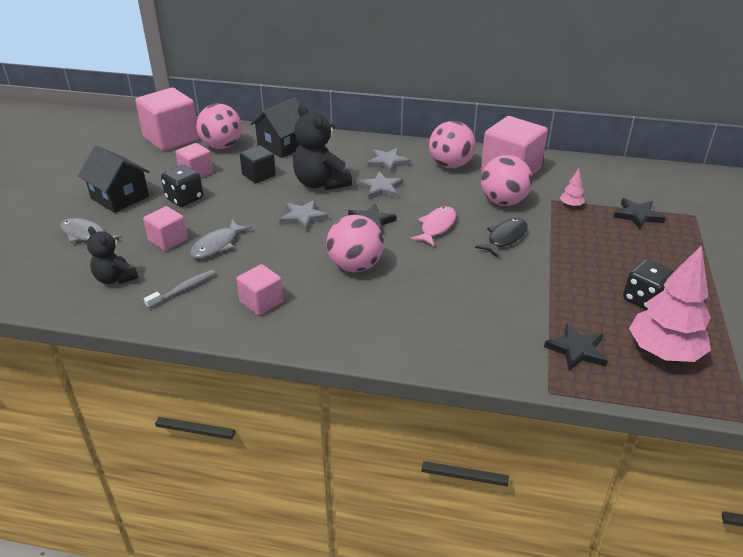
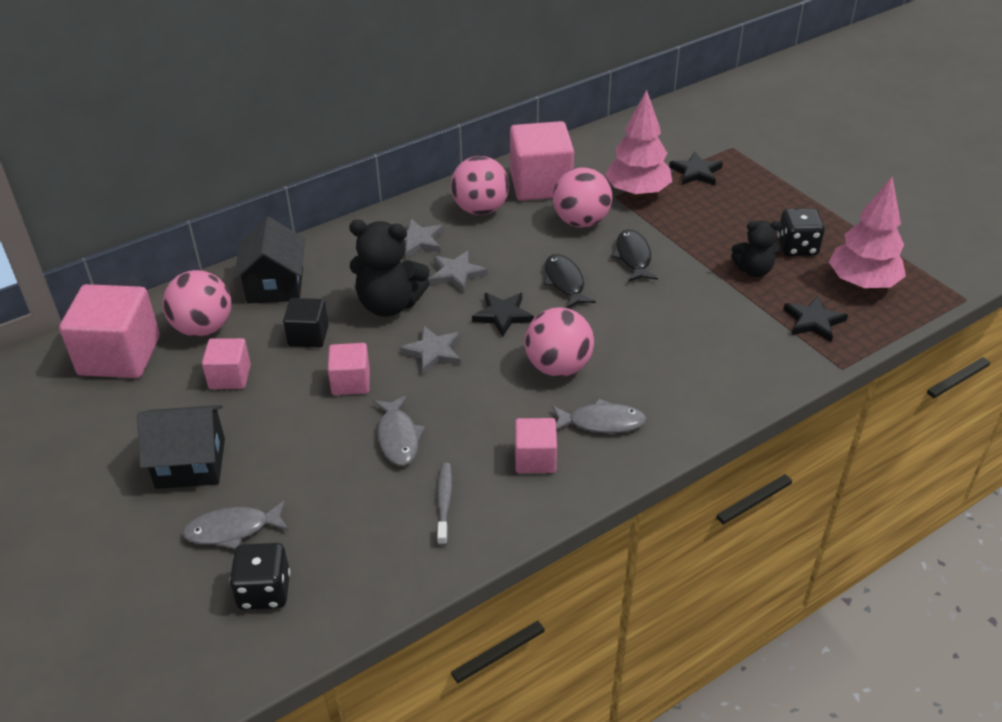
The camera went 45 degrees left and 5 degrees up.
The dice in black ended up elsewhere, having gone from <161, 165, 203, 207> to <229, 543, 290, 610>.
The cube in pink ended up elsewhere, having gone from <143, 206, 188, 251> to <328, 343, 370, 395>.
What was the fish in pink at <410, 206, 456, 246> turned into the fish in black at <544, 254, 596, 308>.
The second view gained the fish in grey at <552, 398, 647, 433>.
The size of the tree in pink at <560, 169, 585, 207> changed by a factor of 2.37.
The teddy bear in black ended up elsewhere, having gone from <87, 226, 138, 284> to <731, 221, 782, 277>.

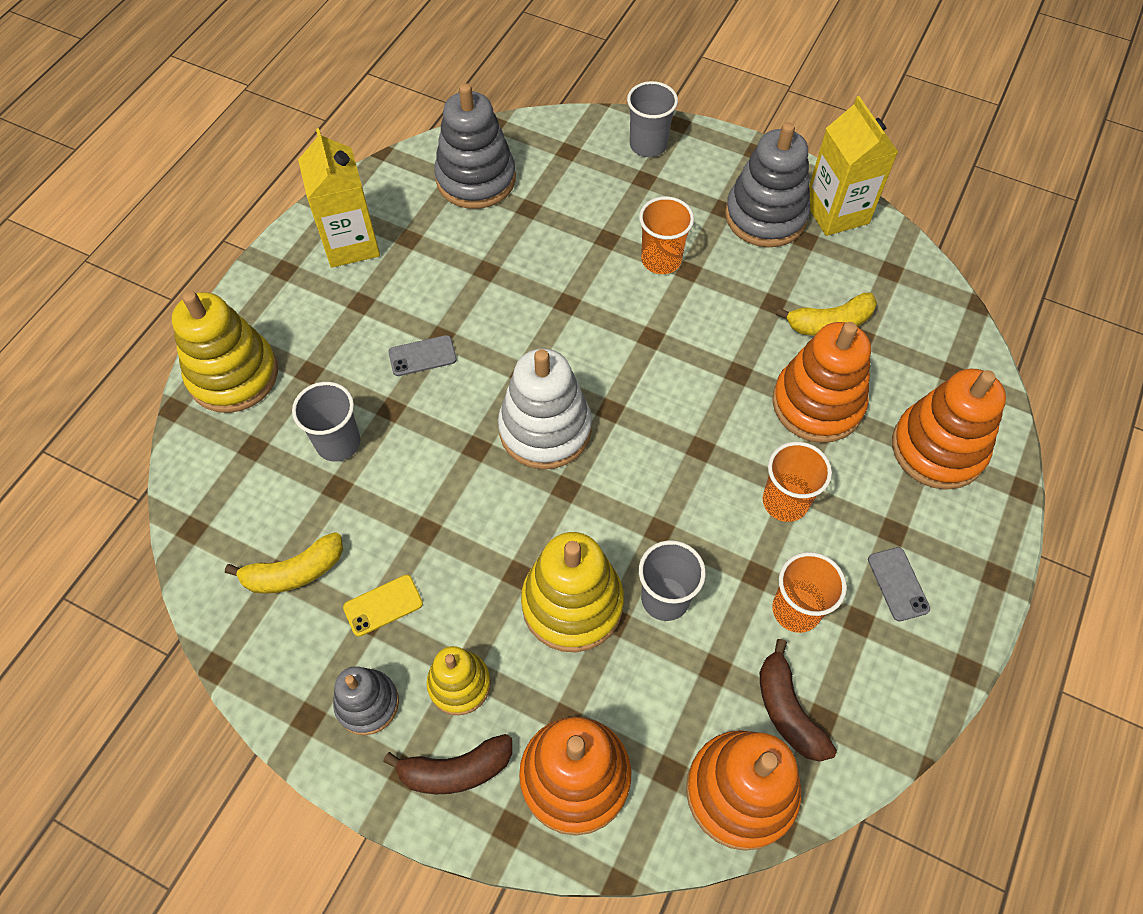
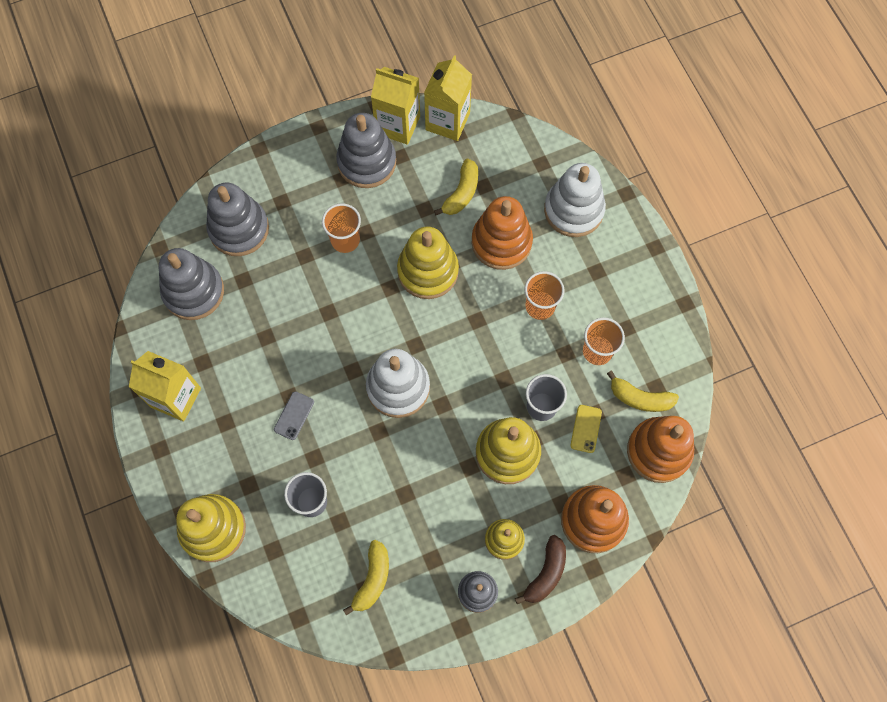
The camera went 50 degrees left and 10 degrees up.
The second view gained the stacking toy in grey at <206, 182, 269, 256>.
The second view gained the stacking toy in yellow at <397, 226, 459, 299>.
The second view gained the carton in yellow at <424, 55, 472, 141>.
What was the stacking toy in orange at <892, 369, 1006, 490> turned into the stacking toy in white at <544, 163, 606, 237>.
The phone in yellow ended up elsewhere, having gone from <343, 575, 423, 637> to <570, 405, 602, 453>.
What was the banana in brown at <760, 639, 837, 762> turned into the banana in yellow at <607, 371, 679, 412>.
The second view lost the cup in grey at <627, 81, 678, 157>.
The second view lost the phone in grey at <868, 547, 930, 621>.

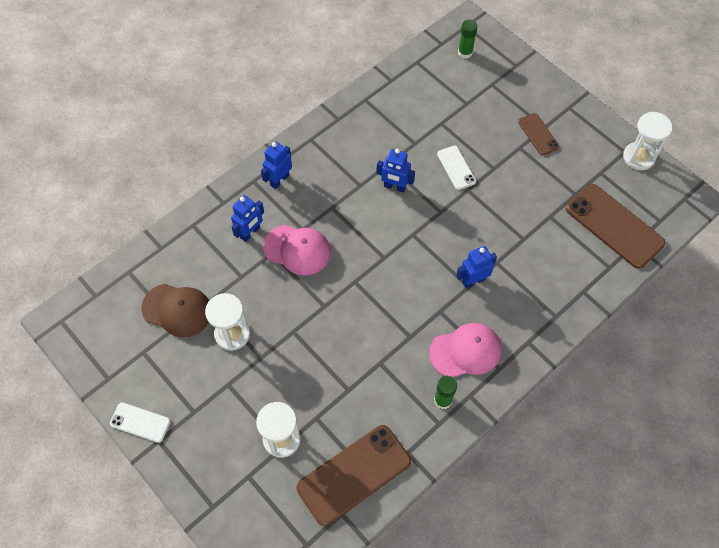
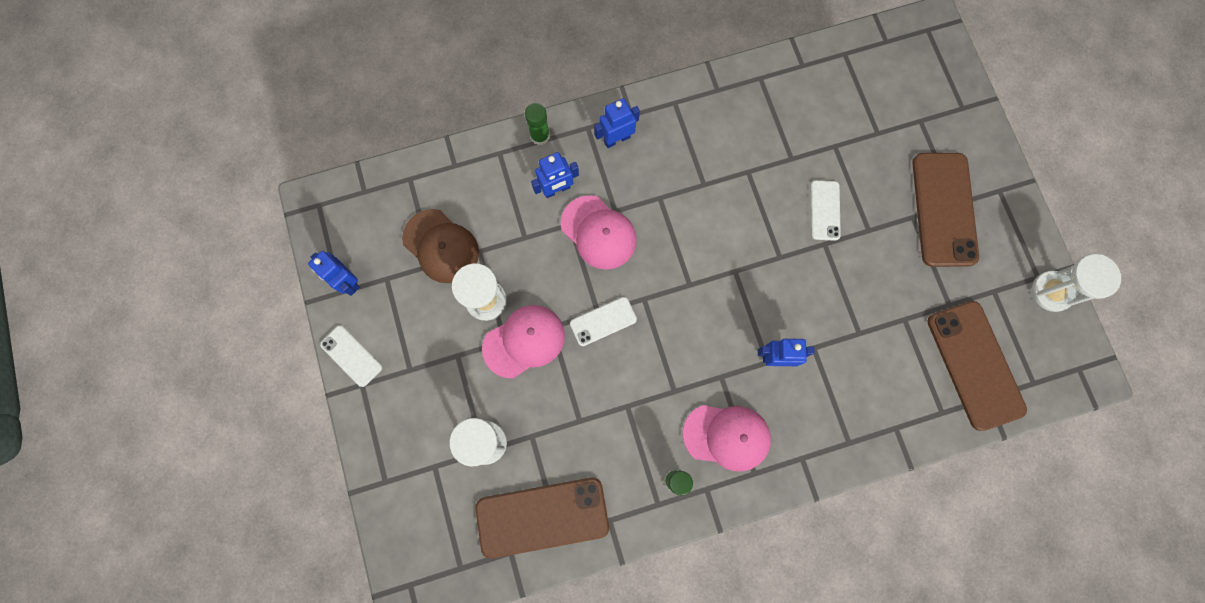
The camera went 25 degrees right and 15 degrees up.
The robot in blue ended up elsewhere, having gone from <376, 149, 415, 193> to <308, 251, 360, 296>.
The second view gained the cap in pink at <482, 305, 565, 379>.
The glue stick in green ended up elsewhere, having gone from <458, 19, 478, 59> to <525, 103, 550, 145>.
The second view gained the phone in white at <570, 297, 637, 346>.
The size of the phone in brown at <518, 113, 559, 155> changed by a factor of 1.91.

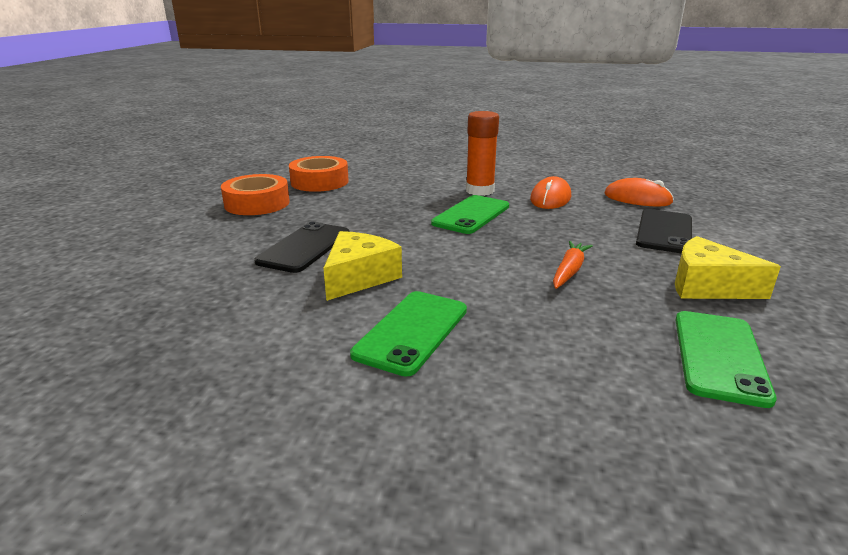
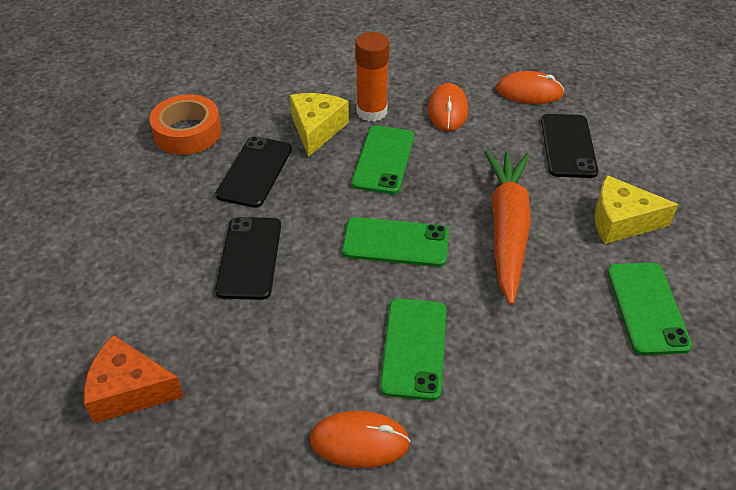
The camera went 20 degrees left and 20 degrees up.
The second view gained the cheese in orange at <84, 335, 184, 423>.
The second view gained the phone in black at <215, 136, 292, 208>.
The cheese in yellow ended up elsewhere, having gone from <323, 231, 402, 301> to <290, 93, 349, 157>.
The second view gained the mouse in orange at <310, 411, 410, 468>.
The second view gained the phone in green at <342, 217, 449, 267>.
The size of the carrot in orange at <553, 241, 593, 289> changed by a factor of 2.06.
The second view lost the tape in orange at <221, 174, 290, 215>.

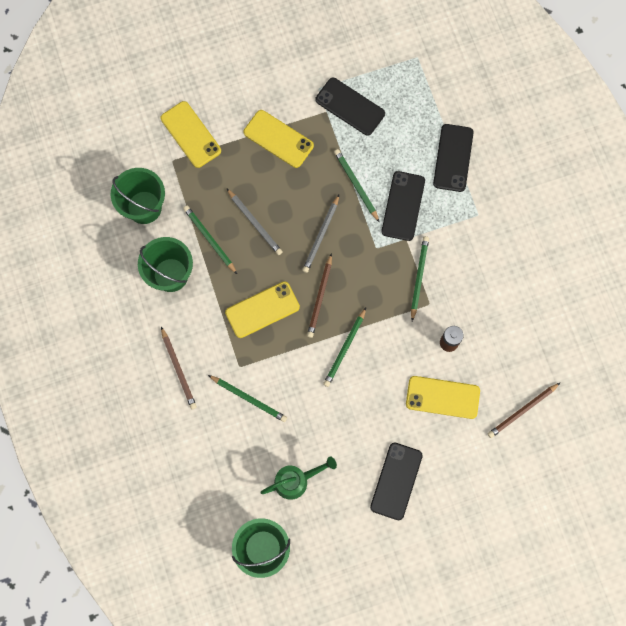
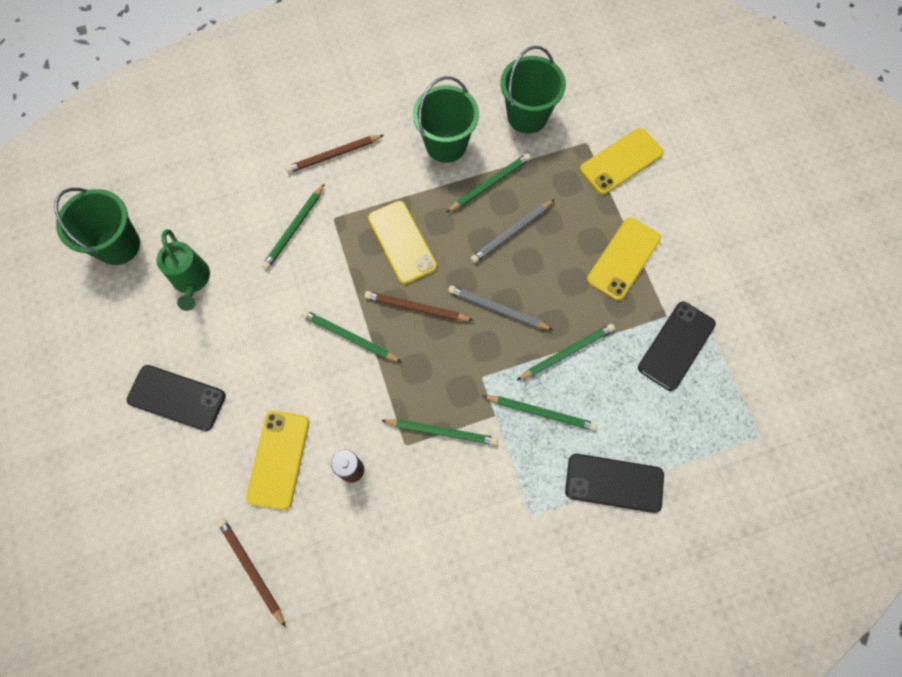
The camera went 90 degrees right and 5 degrees down.
Where the phone in black stood at <382, 171, 425, 241>, the pencil in green came to stand at <483, 395, 597, 431>.

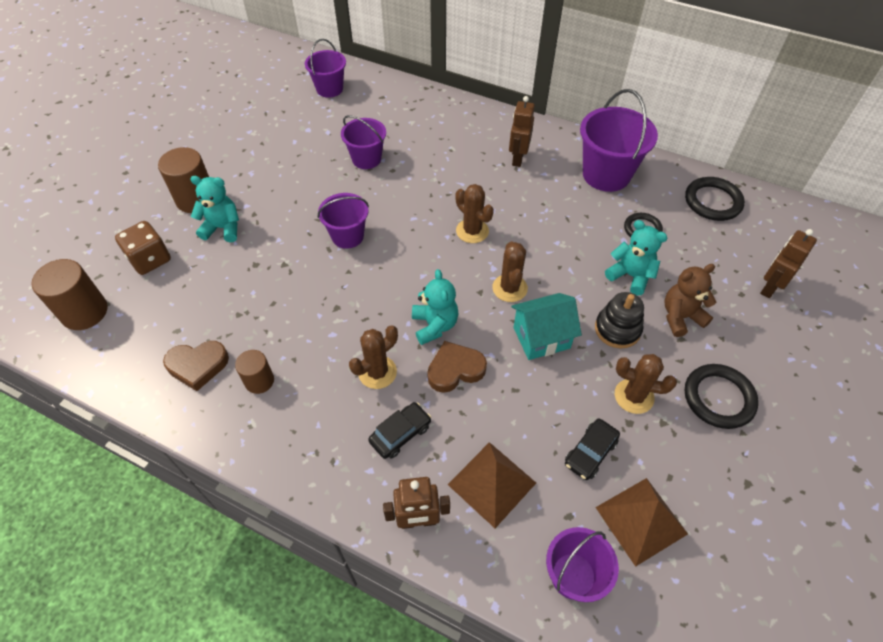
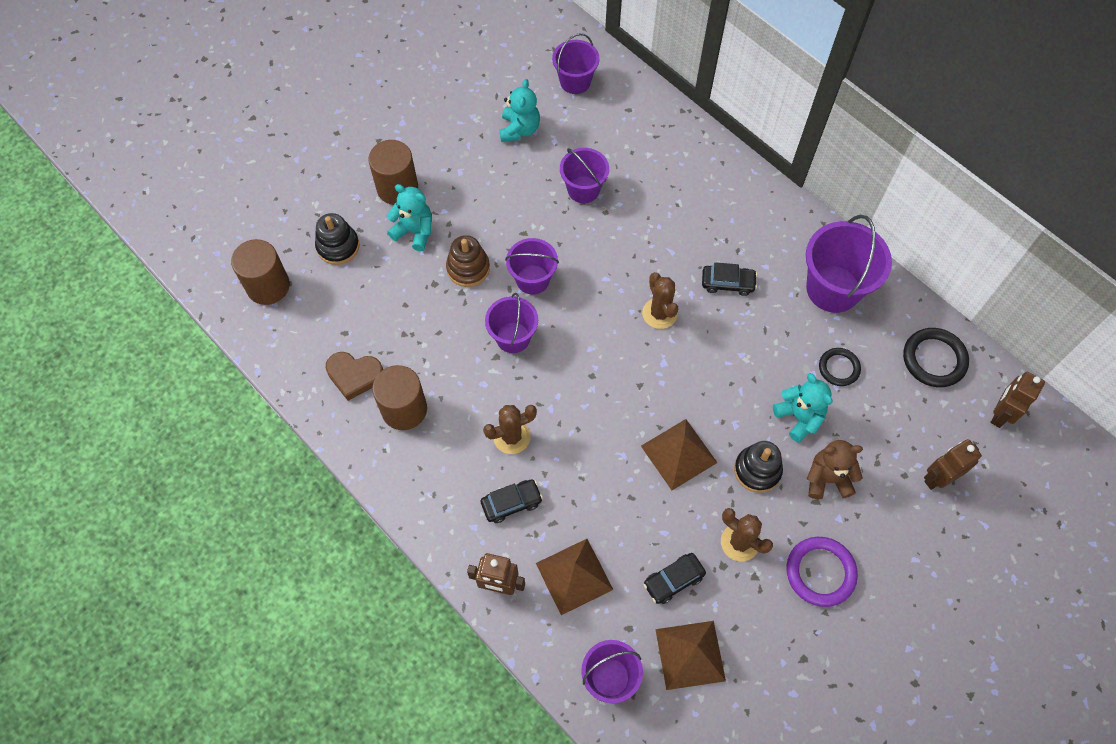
The camera went 20 degrees right and 10 degrees up.
Where the dice in brown stood at <115, 221, 171, 275>, the stacking toy in black came to stand at <315, 213, 360, 265>.
The size of the cylinder in brown at <235, 350, 274, 394> changed by a factor of 1.65.
The second view gained the stacking toy in brown at <446, 235, 490, 287>.
The second view gained the bucket in purple at <485, 293, 538, 353>.
The teddy bear in turquoise ended up elsewhere, having gone from <412, 269, 458, 345> to <500, 79, 540, 142>.
Where the house in turquoise stood at <511, 293, 582, 360>, the pyramid in brown came to stand at <641, 419, 718, 490>.
The second view gained the car in black at <702, 262, 757, 296>.
What was the ring in black at <685, 364, 759, 429> turned into the ring in purple at <786, 537, 858, 607>.
The robot in brown ended up elsewhere, having gone from <509, 96, 535, 167> to <990, 372, 1045, 428>.
The second view lost the heart in brown at <427, 341, 487, 393>.
The second view lost the cactus in brown at <492, 241, 528, 302>.

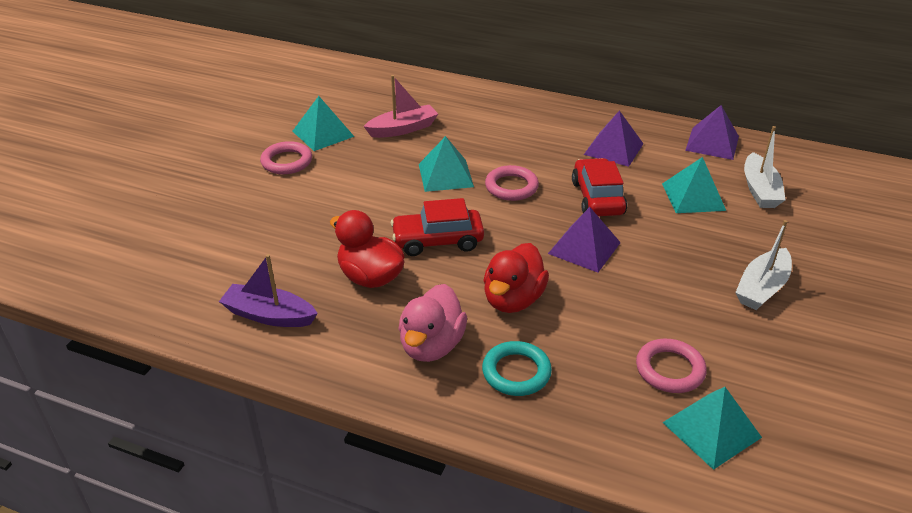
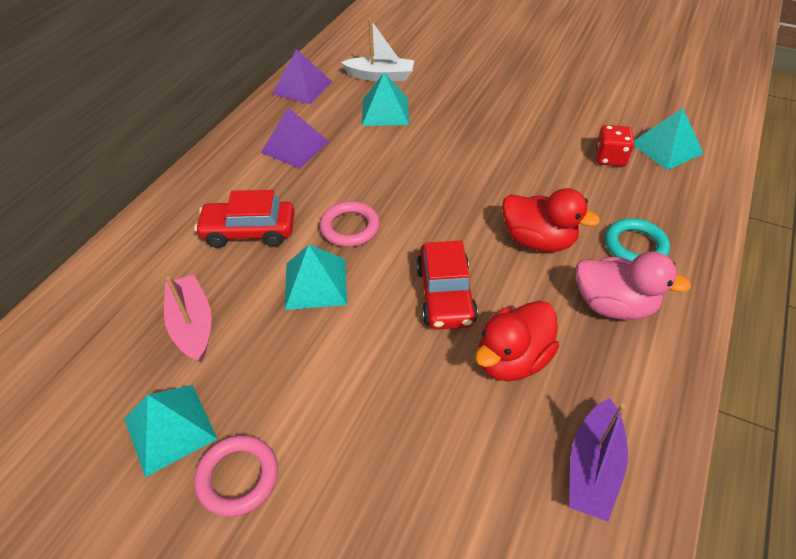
The camera went 85 degrees left and 10 degrees up.
The car in red ended up elsewhere, having gone from <572, 158, 627, 216> to <195, 190, 295, 248>.
Where the ring in pink stood at <636, 339, 707, 393>, the dice in red came to stand at <596, 125, 634, 166>.
The second view lost the pyramid in purple at <548, 207, 621, 273>.
The second view lost the boat in white at <735, 220, 792, 310>.

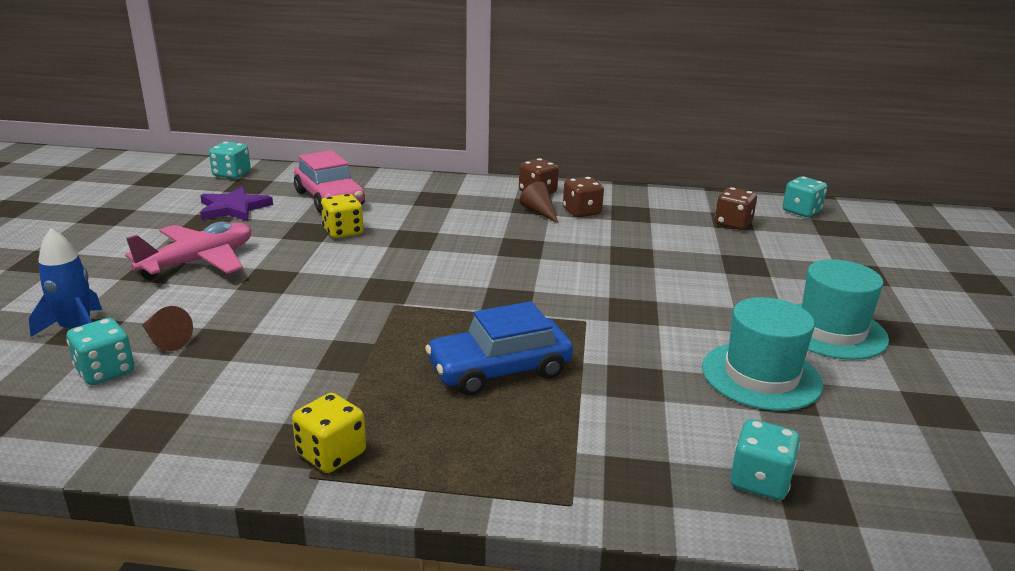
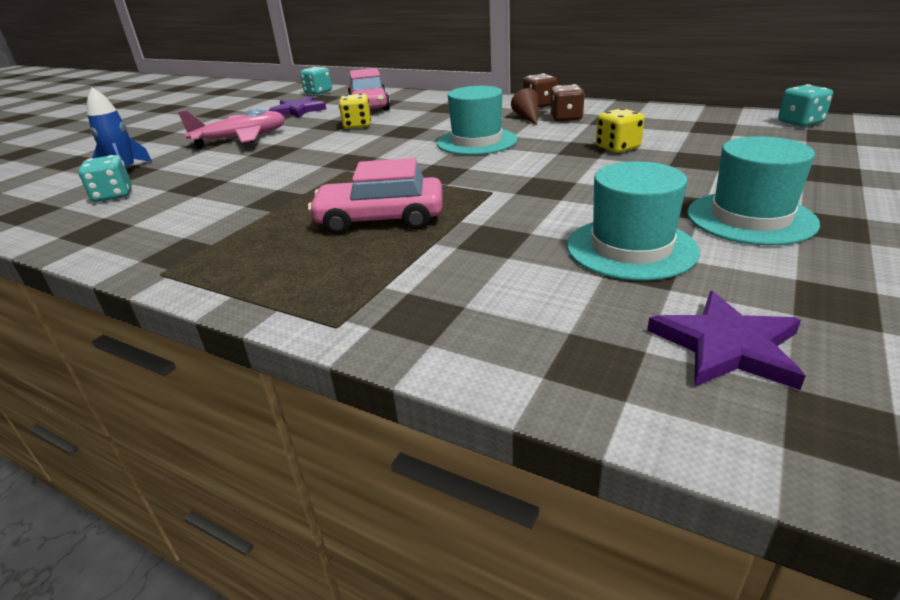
The camera went 25 degrees right and 5 degrees up.
What was the car in blue at <425, 301, 573, 396> turned into the car in pink at <308, 158, 443, 235>.
The second view gained the hat in turquoise at <437, 86, 518, 155>.
The dice in yellow ended up elsewhere, having gone from <292, 393, 366, 473> to <596, 108, 644, 153>.
The second view gained the star in purple at <647, 291, 805, 390>.
The second view lost the cone in brown at <142, 306, 193, 351>.
The second view lost the dice in brown at <715, 187, 757, 230>.
The second view lost the dice in turquoise at <730, 419, 800, 500>.

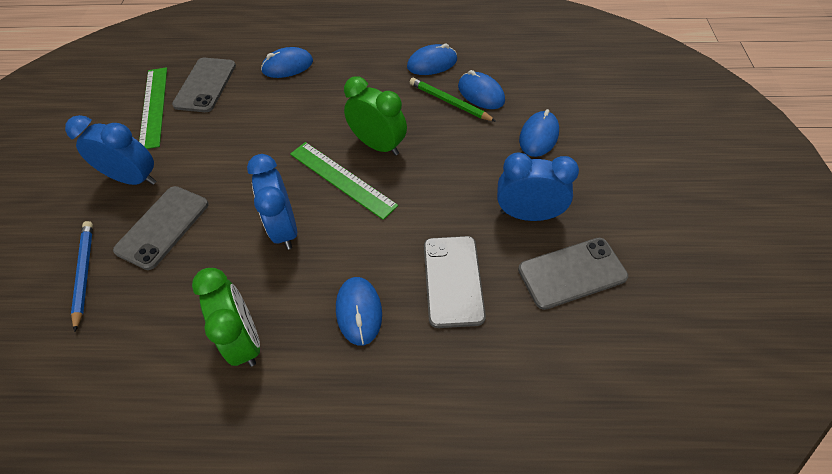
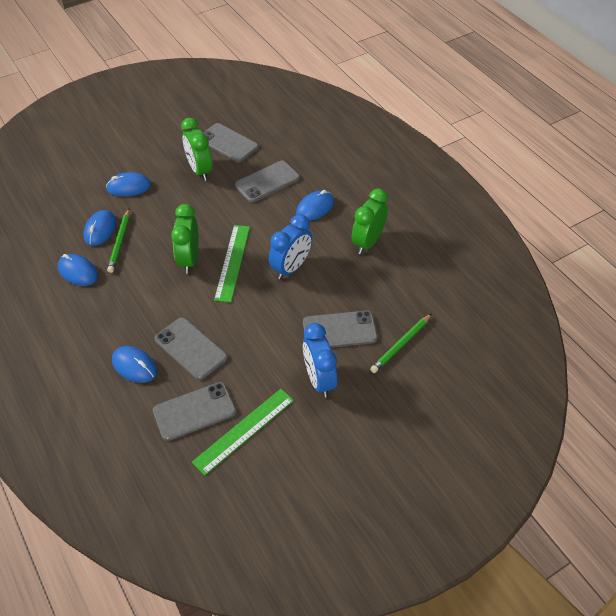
The camera went 125 degrees left and 5 degrees down.
The second view gained the phone in grey at <155, 317, 227, 380>.
What was the clock in blue at <497, 152, 579, 221> turned into the clock in green at <181, 118, 212, 181>.
What was the pencil in blue at <71, 221, 93, 332> turned into the pencil in green at <370, 314, 431, 373>.

